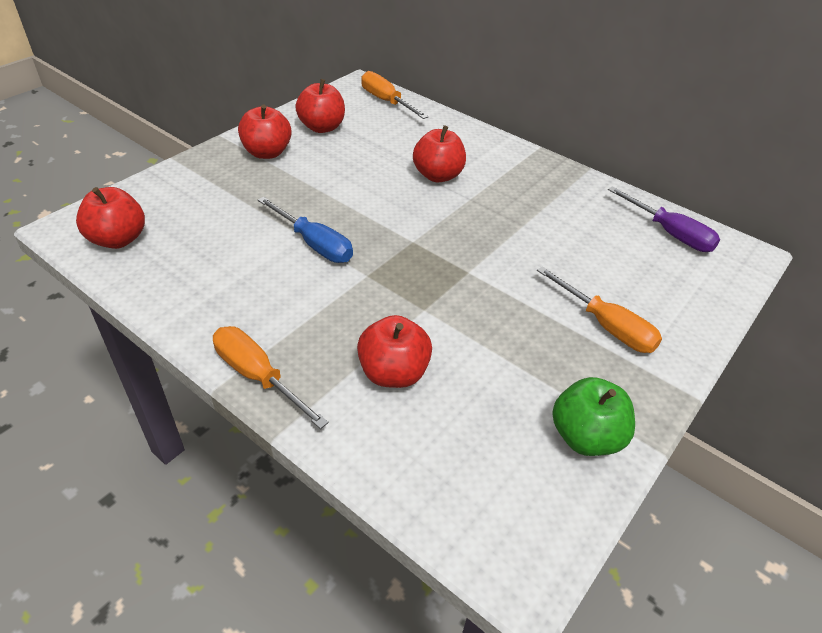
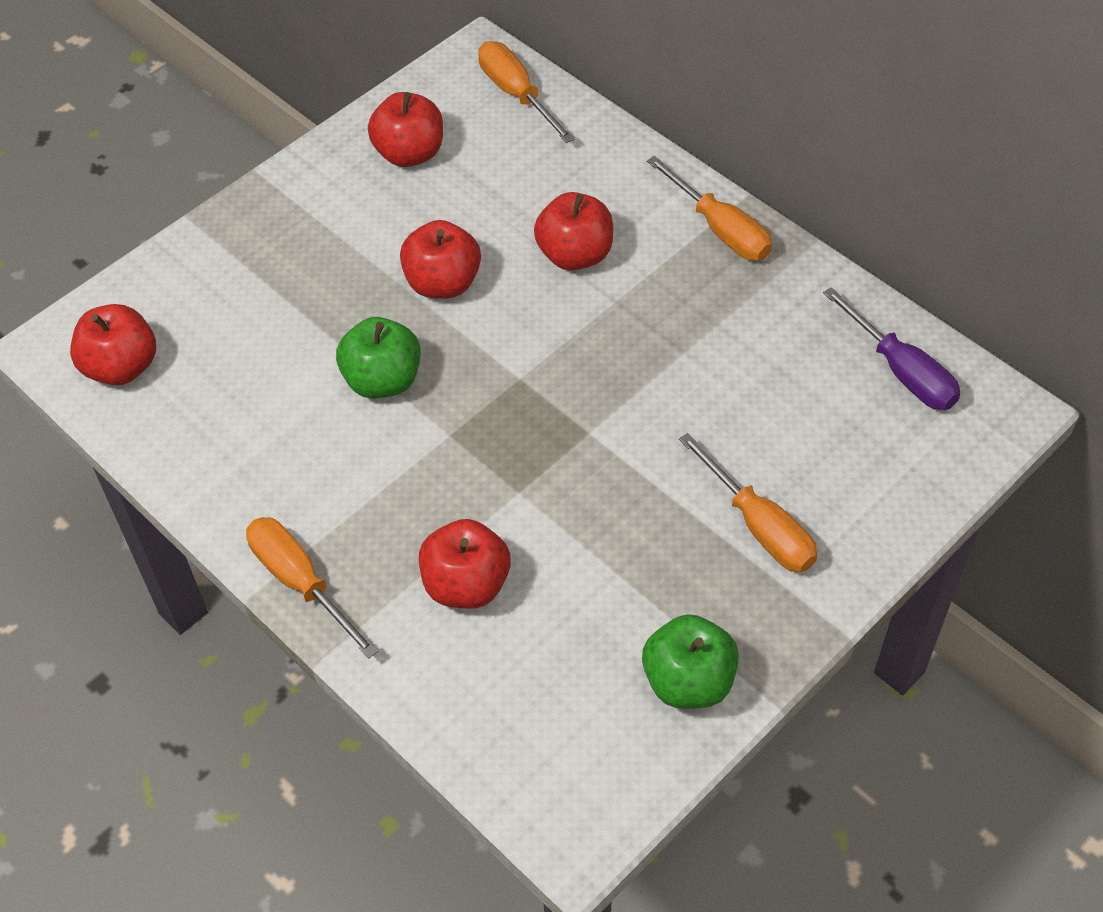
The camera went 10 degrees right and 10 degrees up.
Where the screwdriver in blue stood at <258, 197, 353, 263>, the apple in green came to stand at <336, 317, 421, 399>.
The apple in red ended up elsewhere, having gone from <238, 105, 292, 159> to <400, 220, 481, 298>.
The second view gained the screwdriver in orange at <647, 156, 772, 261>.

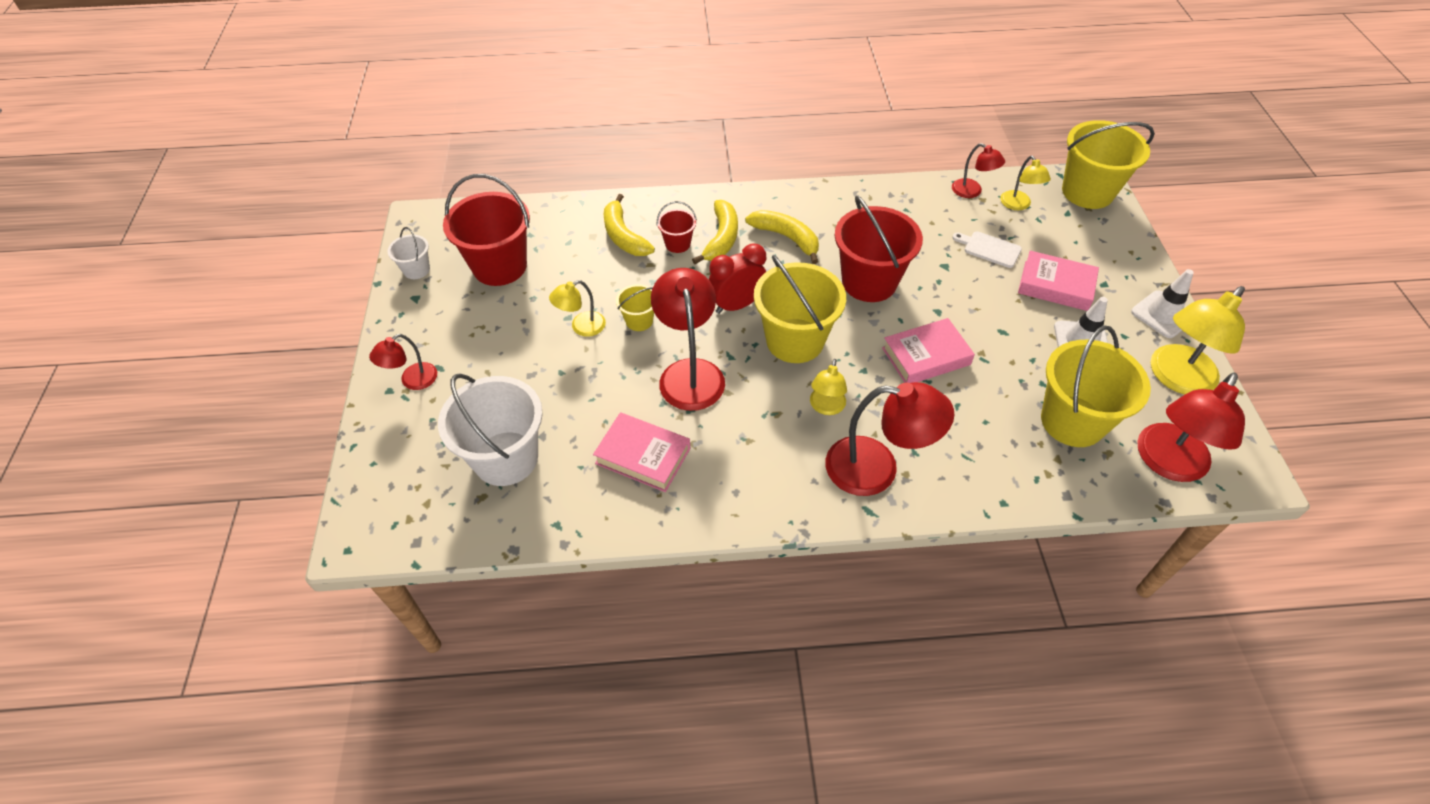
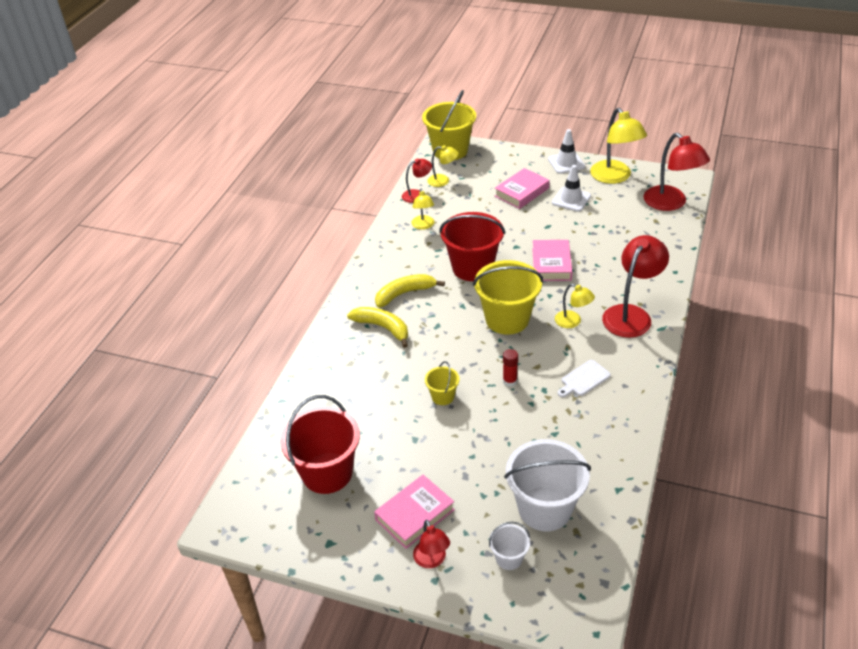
The camera went 65 degrees left and 10 degrees down.
The book in pink ended up elsewhere, having gone from <593, 412, 690, 492> to <374, 475, 455, 549>.
The lamp in yellow ended up elsewhere, having gone from <549, 280, 606, 337> to <412, 189, 434, 230>.
The bucket in white ended up elsewhere, having gone from <387, 227, 430, 279> to <489, 522, 530, 570>.
Where the lamp in red stood at <651, 268, 725, 411>, the glue stick in red came to stand at <503, 349, 518, 387>.
The cutting board in white ended up elsewhere, having gone from <952, 231, 1022, 268> to <558, 360, 611, 397>.
The second view lost the banana in yellow at <603, 194, 655, 256>.
The second view lost the bucket in red at <657, 201, 697, 253>.
The second view lost the clock in red at <709, 244, 766, 314>.
The second view lost the bucket in yellow at <1041, 325, 1151, 447>.

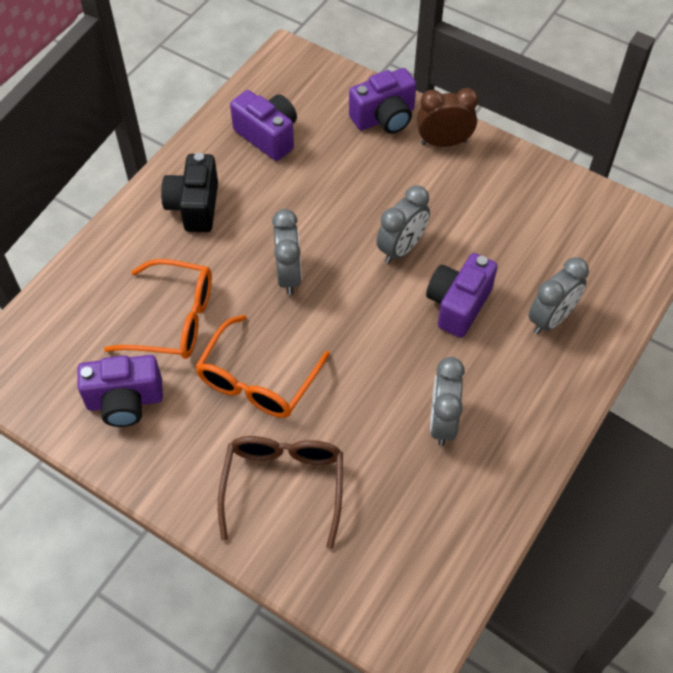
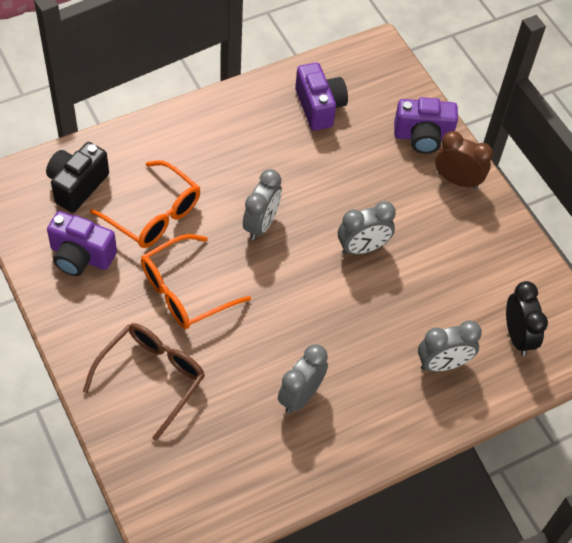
The camera went 25 degrees right and 0 degrees up.
The camera in black ended up elsewhere, having gone from <161, 153, 218, 232> to <46, 142, 109, 213>.
The second view gained the clock in black at <506, 281, 548, 356>.
The second view lost the camera in purple at <426, 253, 498, 338>.

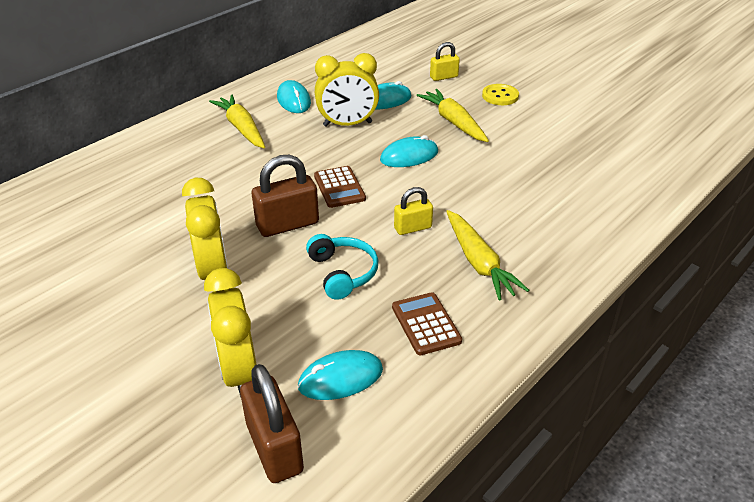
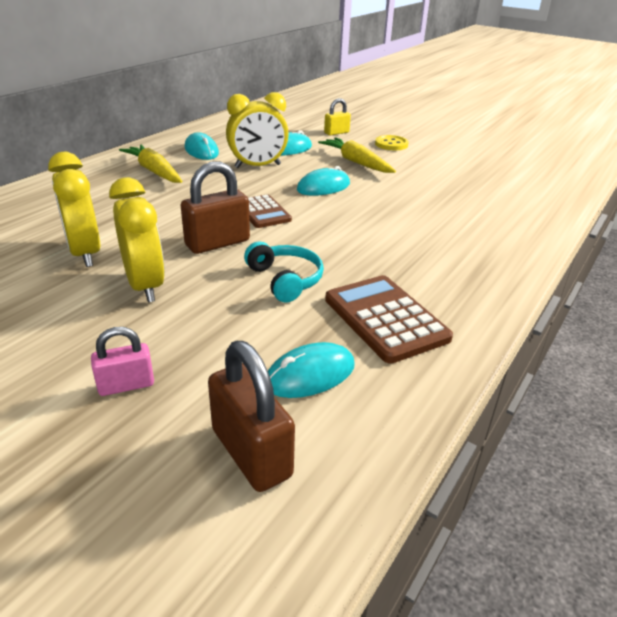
The camera went 10 degrees left and 5 degrees down.
The clock in yellow ended up elsewhere, having gone from <204, 268, 257, 397> to <48, 152, 100, 267>.
The second view gained the padlock in pink at <91, 327, 154, 396>.
The size of the calculator in brown at <392, 292, 462, 355> changed by a factor of 1.53.
The second view lost the padlock in yellow at <394, 187, 433, 235>.
The second view lost the carrot in yellow at <446, 210, 529, 301>.

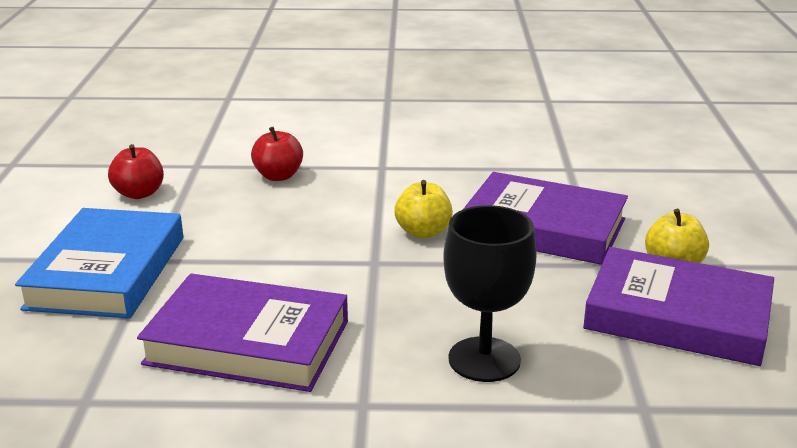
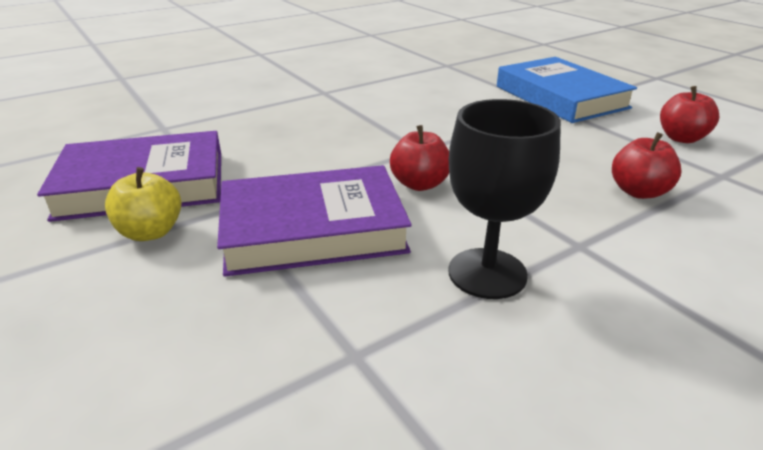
The camera went 145 degrees right and 5 degrees up.
What was the apple in yellow at <394, 180, 453, 238> turned into the apple in red at <390, 125, 449, 191>.
The goblet in black ended up elsewhere, having gone from <443, 205, 537, 382> to <448, 99, 561, 299>.
The second view lost the book in purple at <137, 274, 348, 392>.

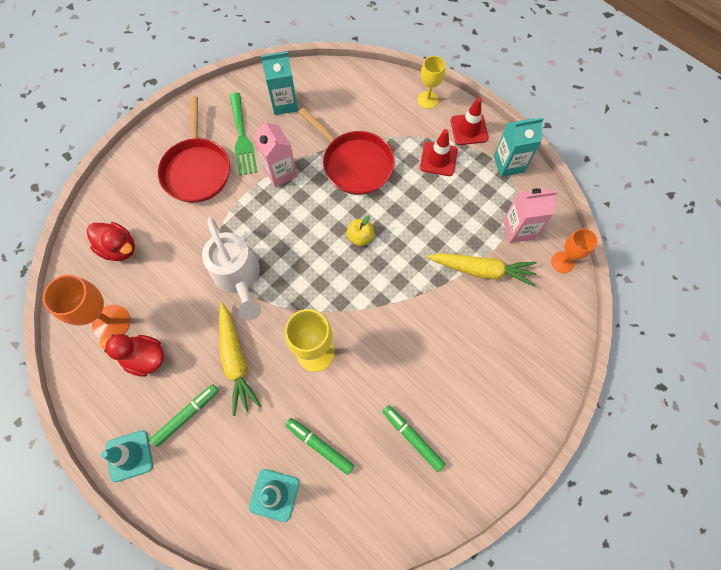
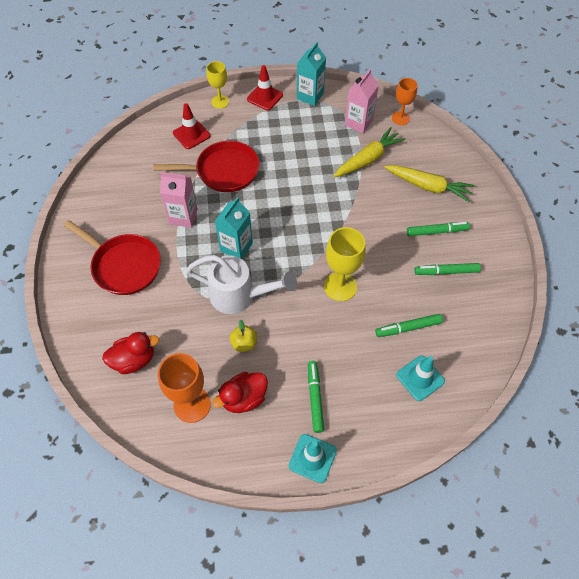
The camera went 50 degrees left and 10 degrees down.
The traffic cone in red ended up elsewhere, having gone from <420, 129, 458, 176> to <173, 103, 211, 149>.
The carton in turquoise ended up elsewhere, having gone from <261, 52, 298, 115> to <215, 197, 253, 259>.
The apple in yellow ended up elsewhere, having gone from <347, 215, 374, 246> to <230, 320, 257, 352>.
The carrot in yellow ended up elsewhere, having gone from <219, 302, 261, 416> to <384, 165, 475, 202>.
The second view gained the marker in green at <407, 222, 470, 236>.
The second view lost the fork in green at <230, 93, 257, 176>.

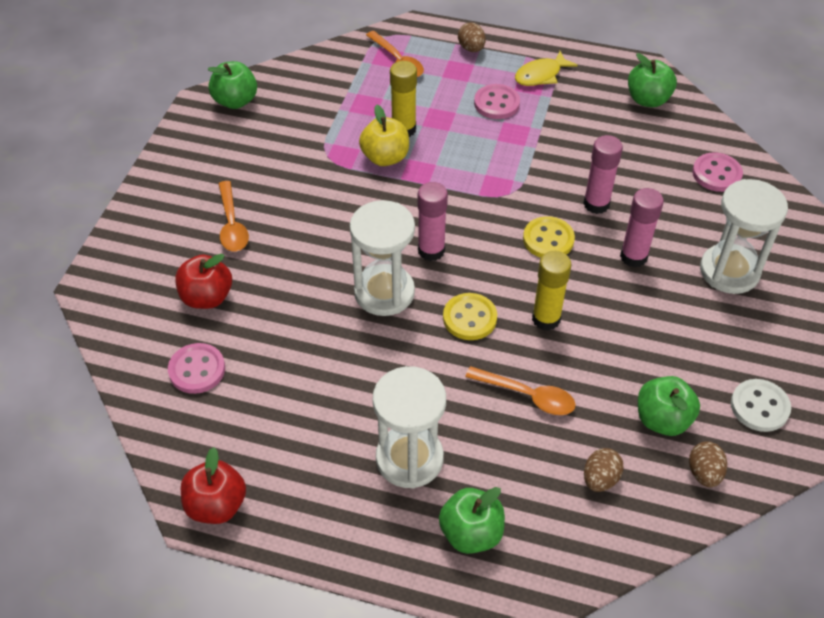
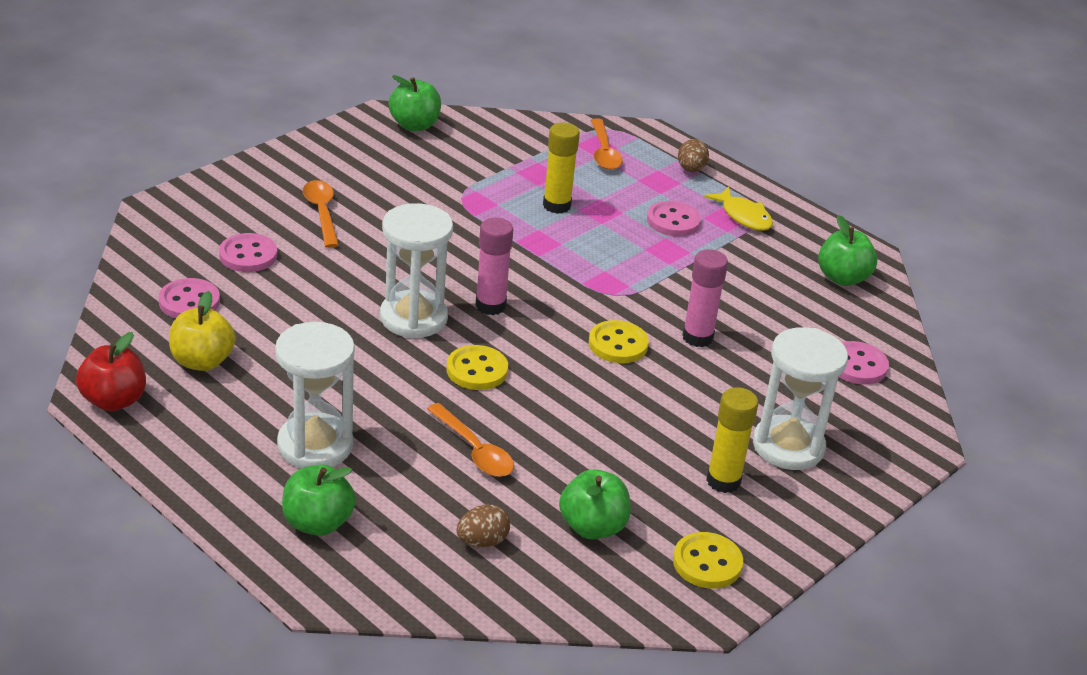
The camera went 25 degrees right and 15 degrees down.
The apple in yellow ended up elsewhere, having gone from <359, 105, 409, 166> to <169, 291, 236, 371>.
Where the apple in red stood at <175, 254, 232, 309>, the button in pink came to stand at <219, 233, 277, 272>.
The spoon in orange at <219, 181, 249, 251> ended up facing another way, 150 degrees clockwise from before.
What was the button in white at <731, 379, 791, 432> turned into the button in yellow at <673, 532, 743, 589>.
The fish in yellow at <515, 51, 578, 86> ended up facing another way, 120 degrees counterclockwise from before.
The glue stick in yellow ended up elsewhere, having gone from <532, 251, 571, 331> to <706, 387, 758, 493>.
The second view lost the glue stick in pink at <620, 188, 664, 268>.
The second view lost the egg in brown at <689, 441, 727, 487>.

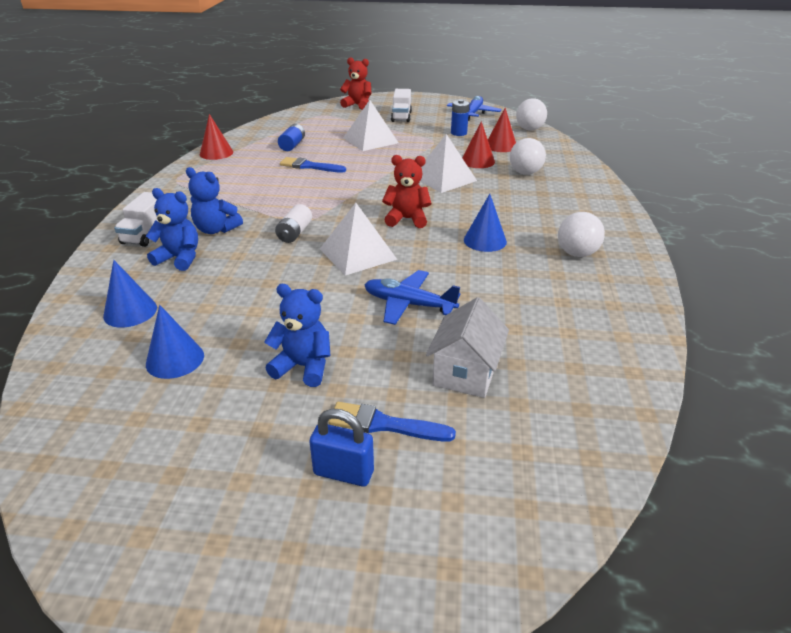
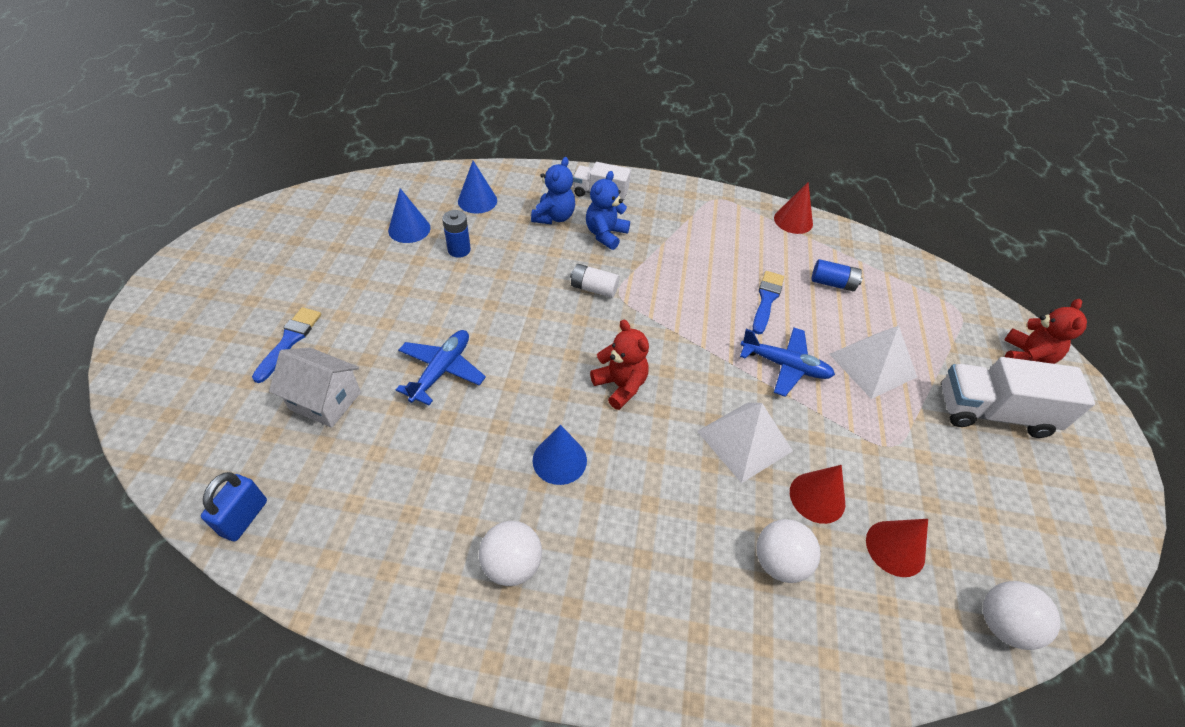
The camera went 90 degrees right and 15 degrees up.
The padlock in blue ended up elsewhere, having gone from <309, 409, 374, 487> to <201, 472, 267, 541>.
The battery in blue ended up elsewhere, having gone from <451, 100, 469, 136> to <442, 210, 471, 258>.
The teddy bear in red at <382, 155, 431, 228> ended up facing another way, 45 degrees counterclockwise from before.
The plane in blue ended up elsewhere, having gone from <447, 96, 502, 121> to <740, 328, 835, 397>.
The size of the truck in white at <391, 89, 412, 122> changed by a factor of 1.60.
The second view lost the teddy bear in blue at <264, 284, 330, 387>.
The second view lost the pyramid in white at <320, 203, 398, 276>.

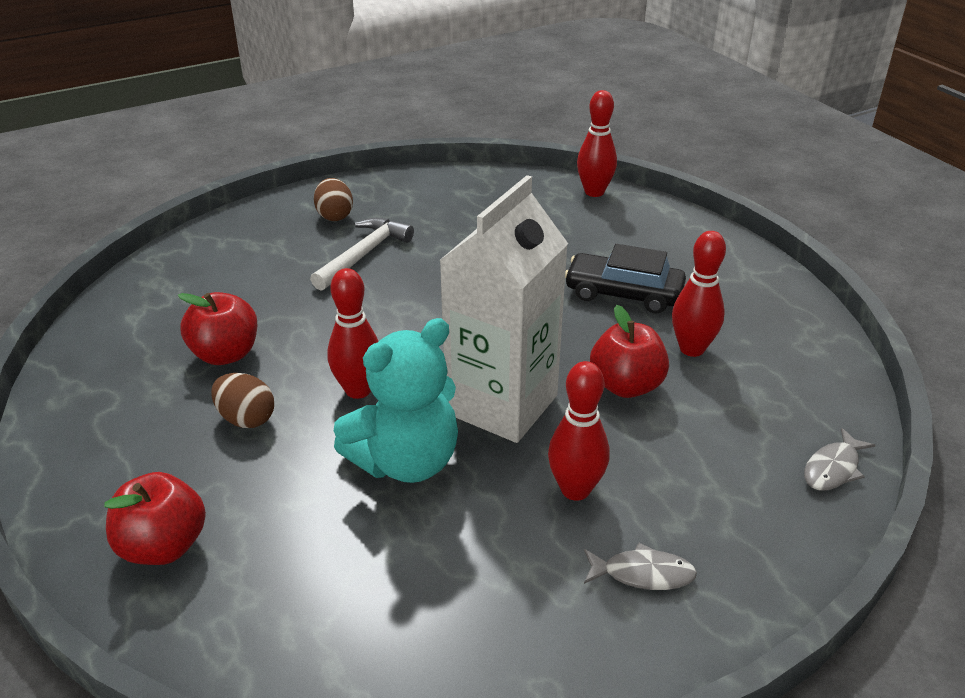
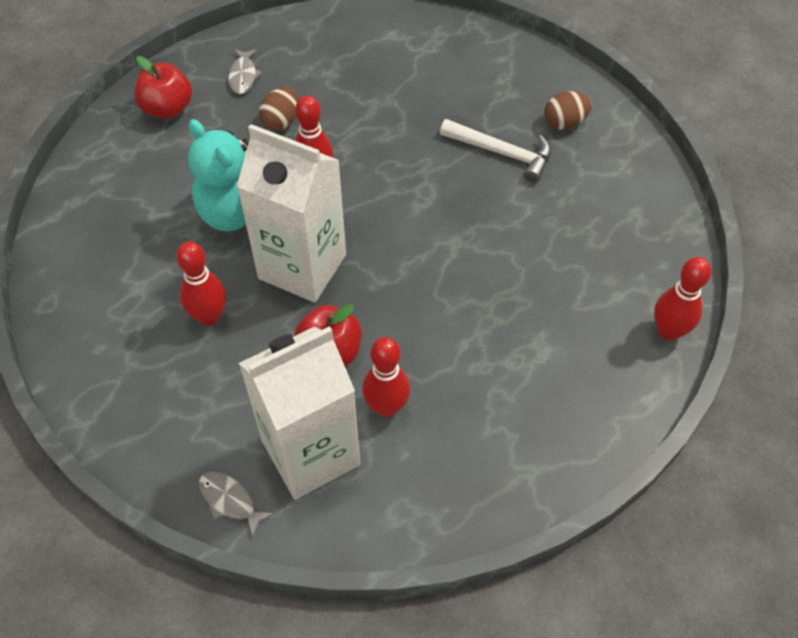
The camera went 85 degrees right and 20 degrees up.
The fish in grey ended up elsewhere, having gone from <584, 543, 697, 590> to <228, 49, 262, 94>.
The second view gained the carton in white at <239, 326, 360, 500>.
The second view lost the apple in red at <178, 292, 257, 365>.
The second view lost the car in black at <565, 244, 686, 313>.

